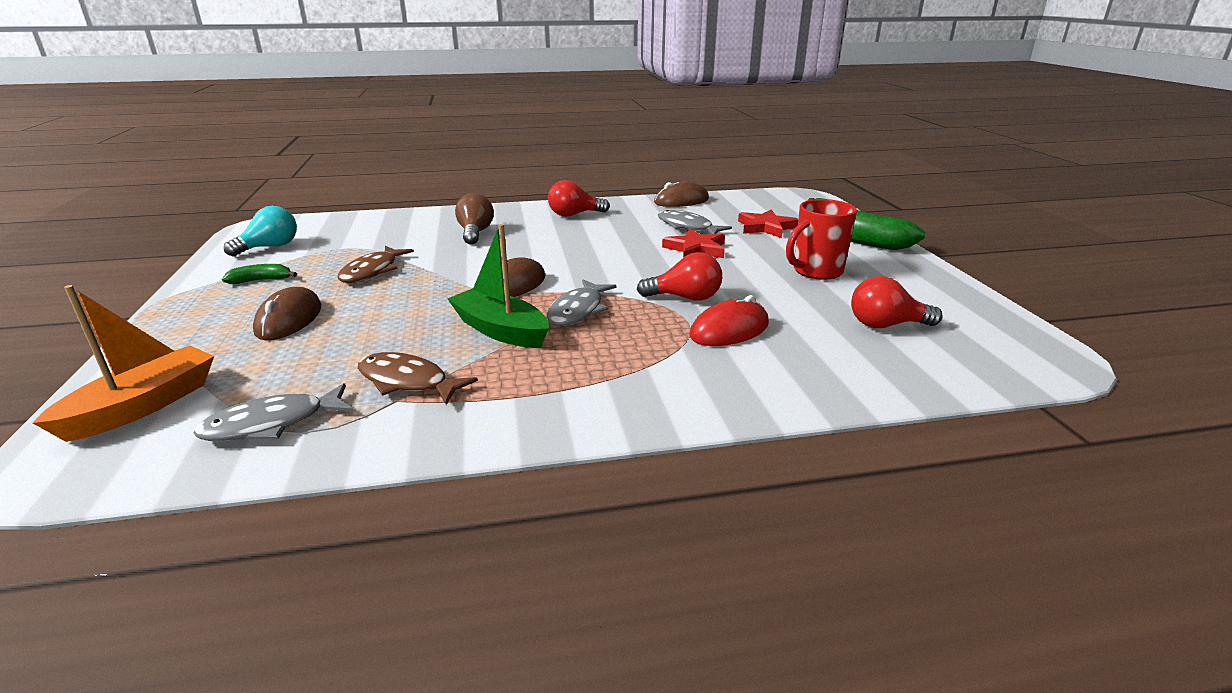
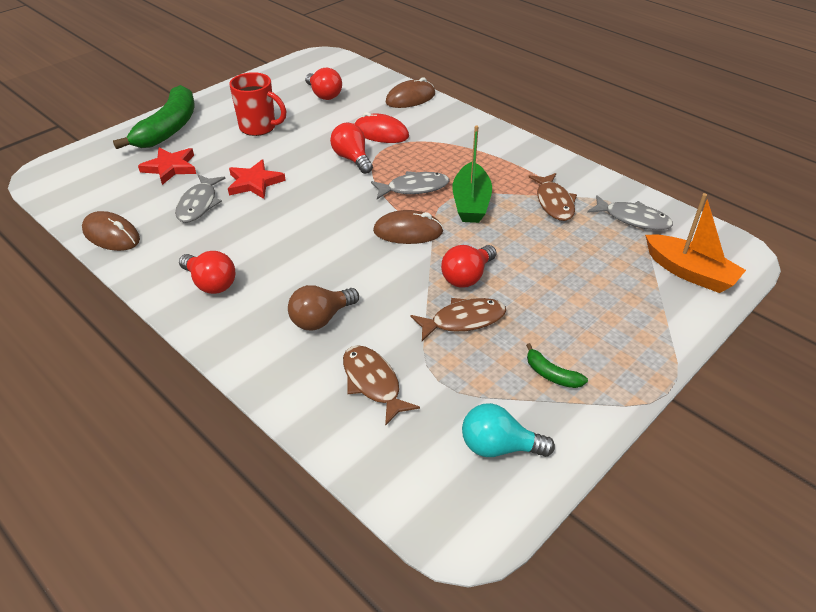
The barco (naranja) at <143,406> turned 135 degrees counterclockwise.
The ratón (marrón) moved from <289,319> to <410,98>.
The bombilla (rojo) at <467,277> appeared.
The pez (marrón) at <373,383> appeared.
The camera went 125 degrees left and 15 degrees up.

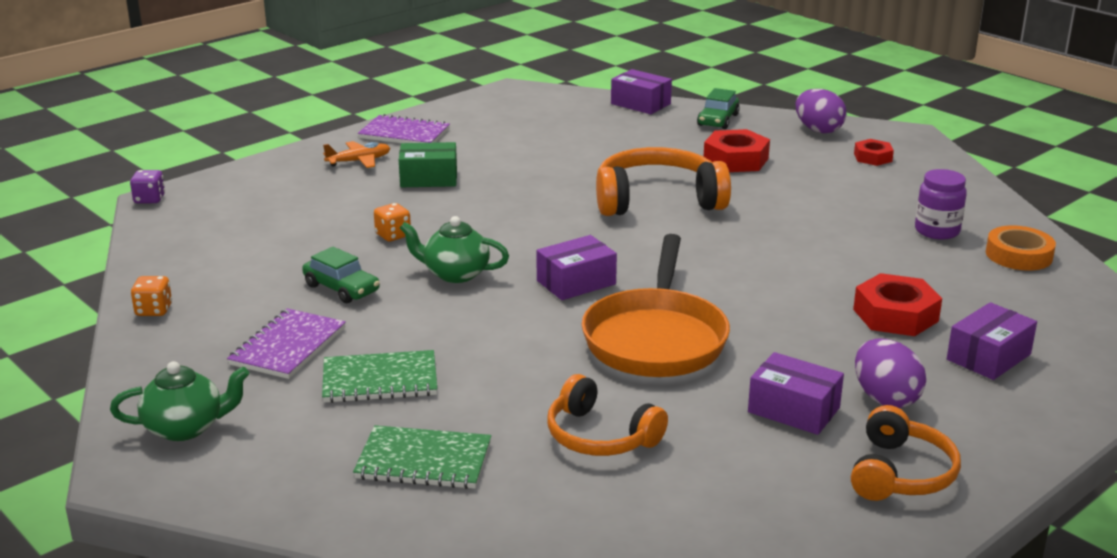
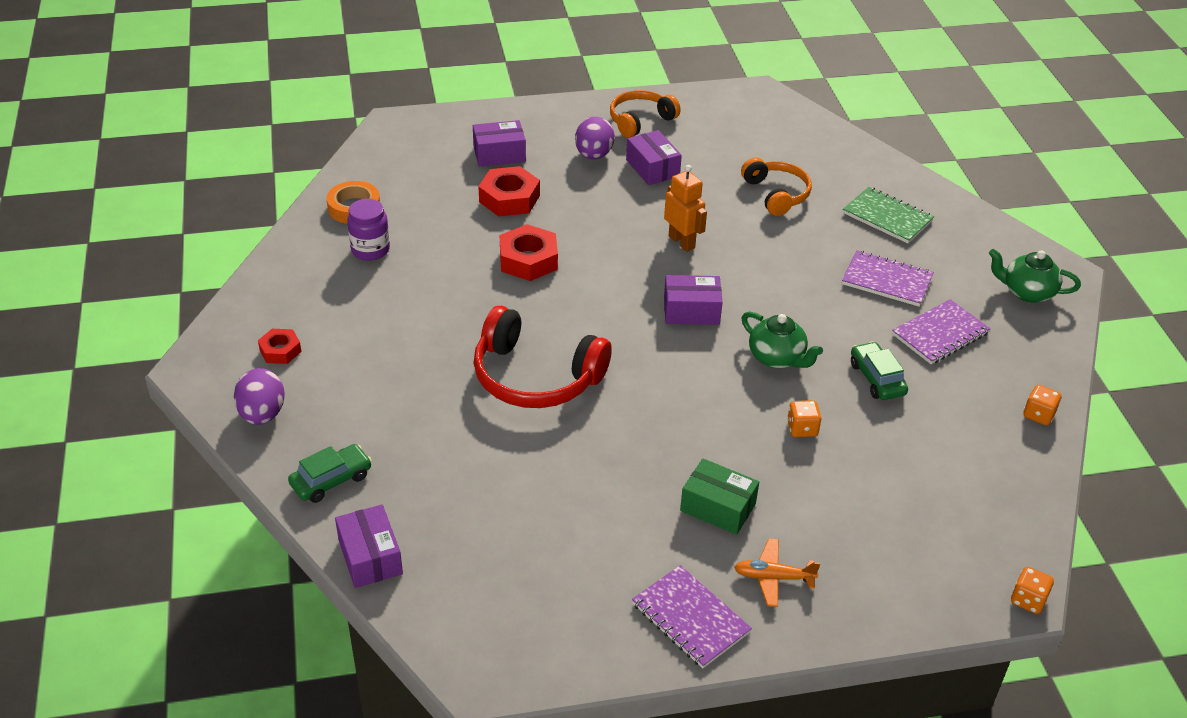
The tuerca (rojo) moved from <735,160> to <528,260>.
The auriculares (naranja) at <657,200> became the auriculares (rojo) at <535,377>.
The dado (morado) at <149,199> became the dado (naranja) at <1028,600>.
The sartén (naranja) at <656,338> was replaced by the robot (naranja) at <682,242>.
The cuaderno (verde) at <380,380> became the cuaderno (morado) at <887,280>.
The camera went 150 degrees left and 15 degrees up.

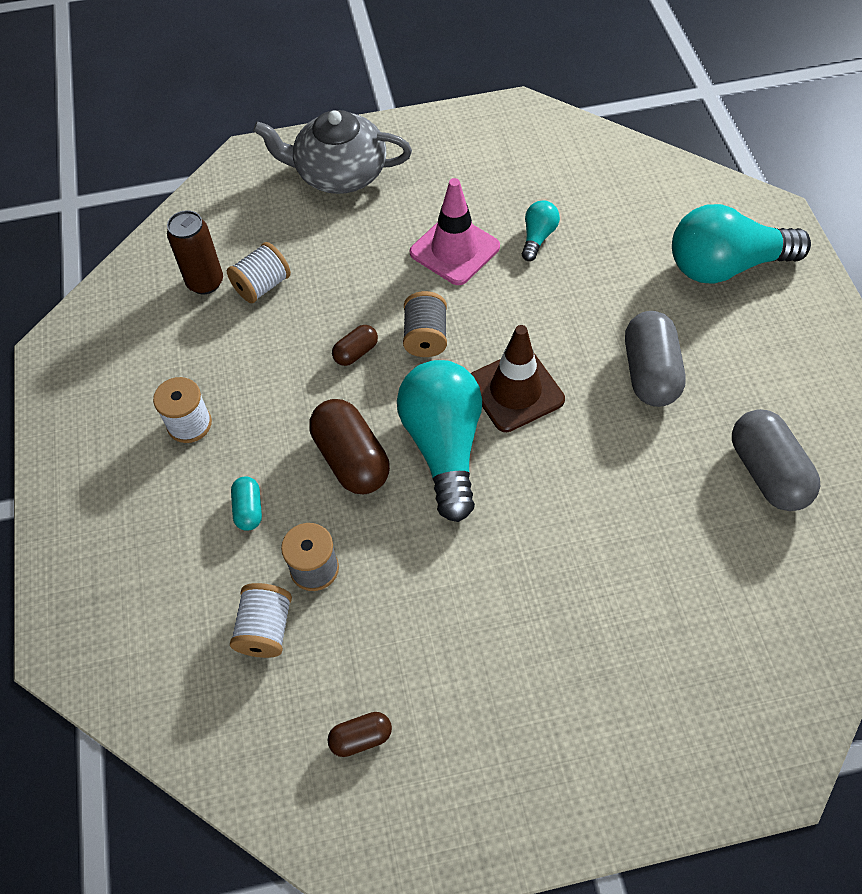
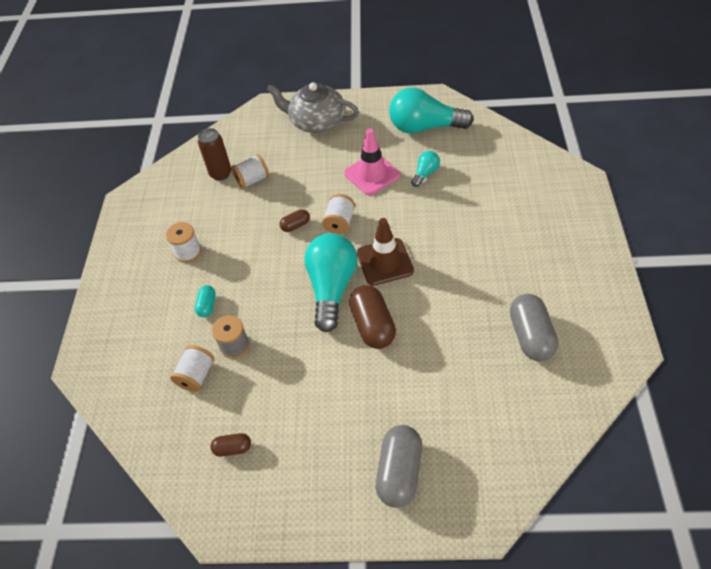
The bombilla (turquesa) moved from <725,266> to <424,127>.
The carrete (gris) at <425,337> became the carrete (blanco) at <339,222>.
The cápsula (gris) moved from <650,373> to <399,472>.
The cápsula (marrón) moved from <351,459> to <372,325>.
The camera went 15 degrees right and 5 degrees down.

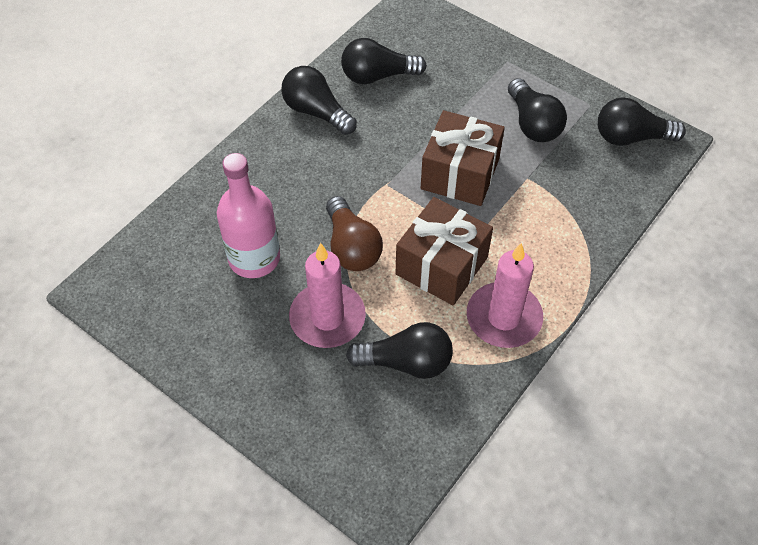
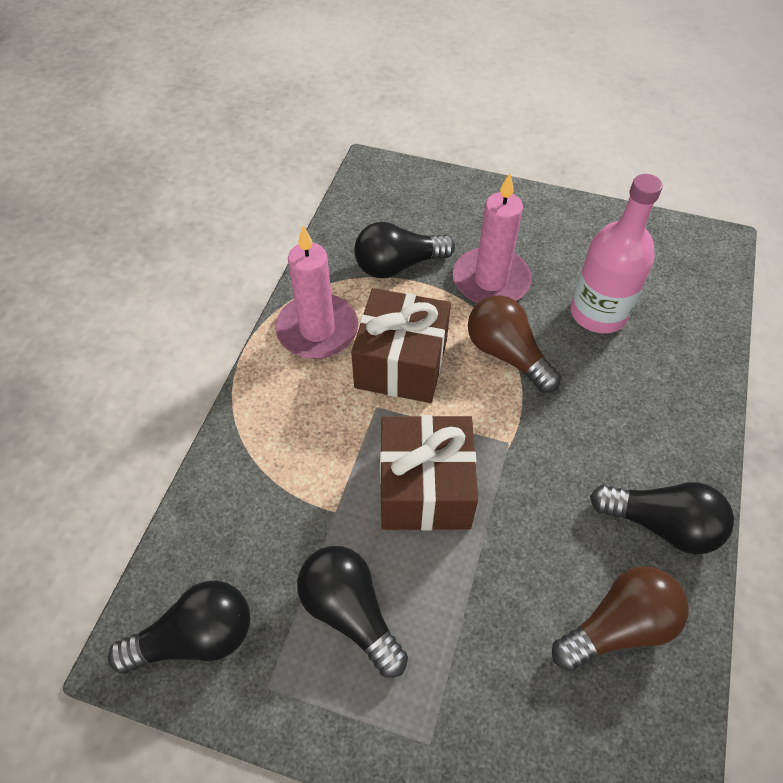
The bombilla (negro) at <378,76> became the bombilla (marrón) at <618,626>.
The camera went 160 degrees right and 0 degrees up.

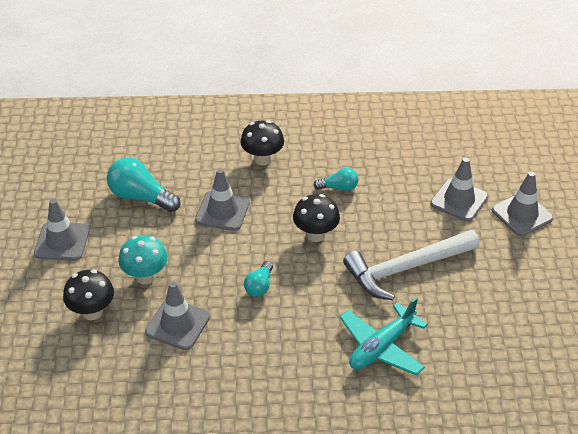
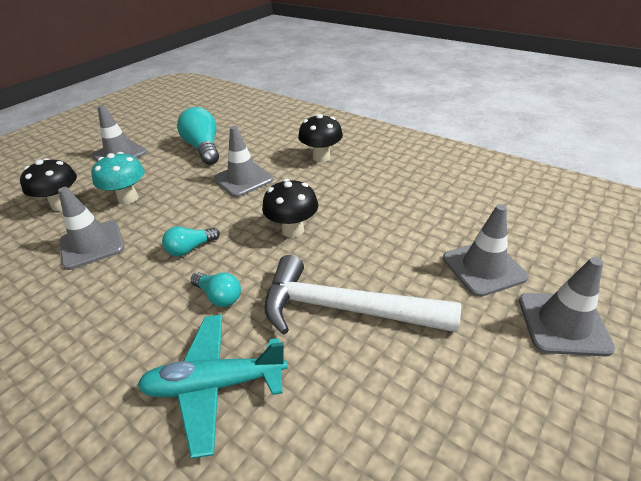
The bombilla (turquesa) moved from <338,187> to <219,296>.
The camera went 40 degrees right and 5 degrees down.

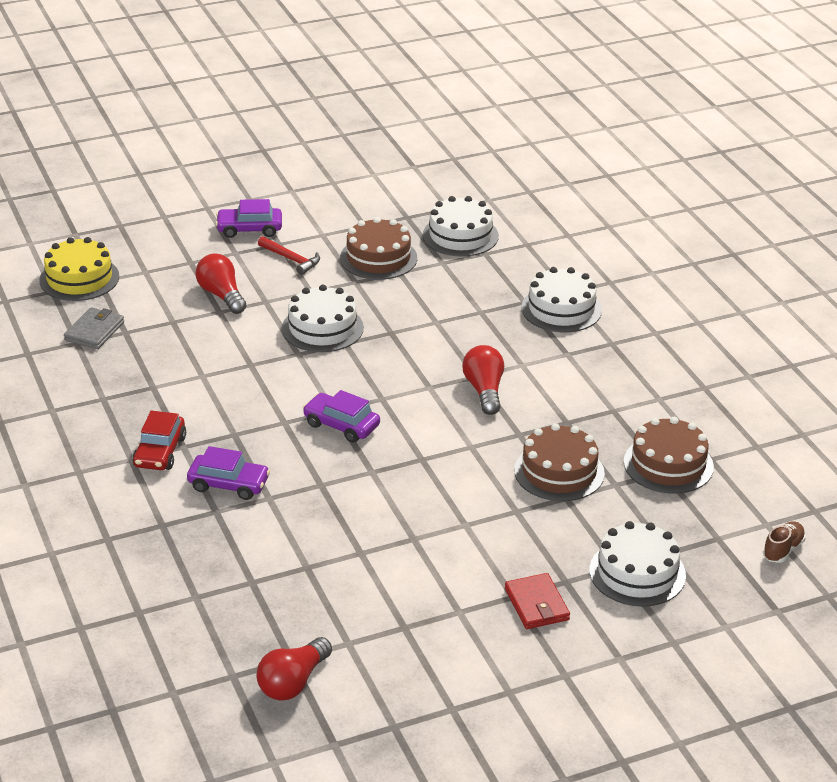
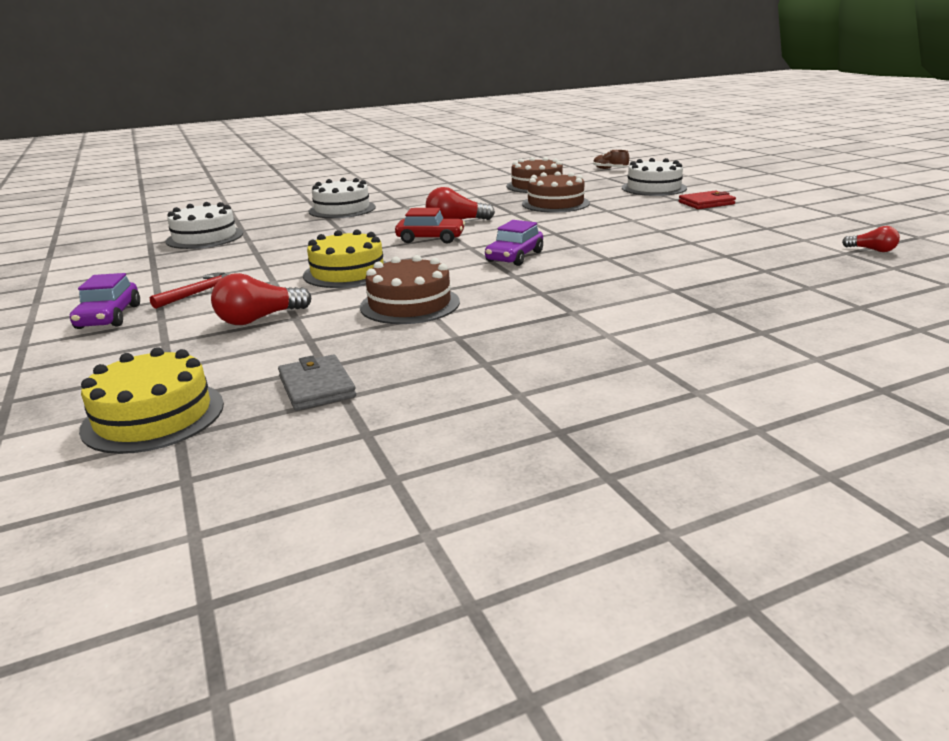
The tarta (marrón) moved from <378,258> to <410,304>.
The tarta (blanco) at <322,328> became the tarta (amarillo) at <347,272>.
The cartera (gris) at <94,331> turned 45 degrees clockwise.
The coche (rojo) moved from <160,452> to <430,239>.
The coche (morado) at <229,484> disappeared.
The bombilla (rojo) at <293,682> changed to 0.59 times the size.
The camera went 90 degrees left and 10 degrees down.

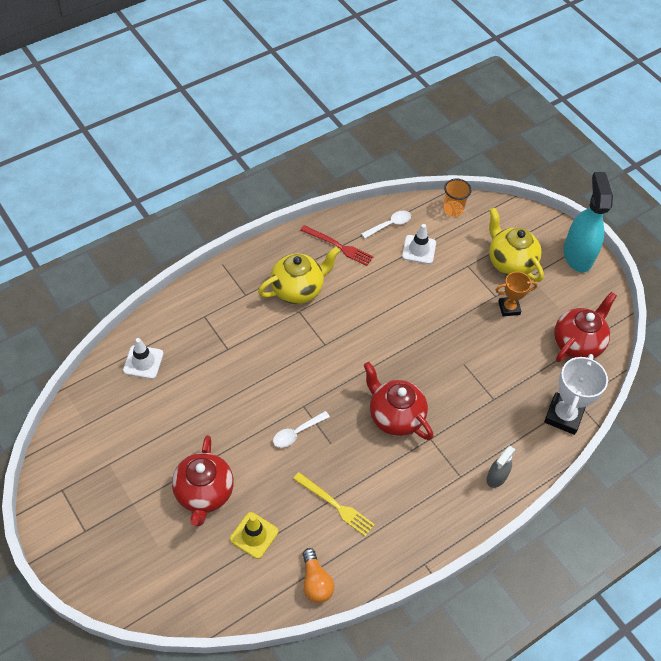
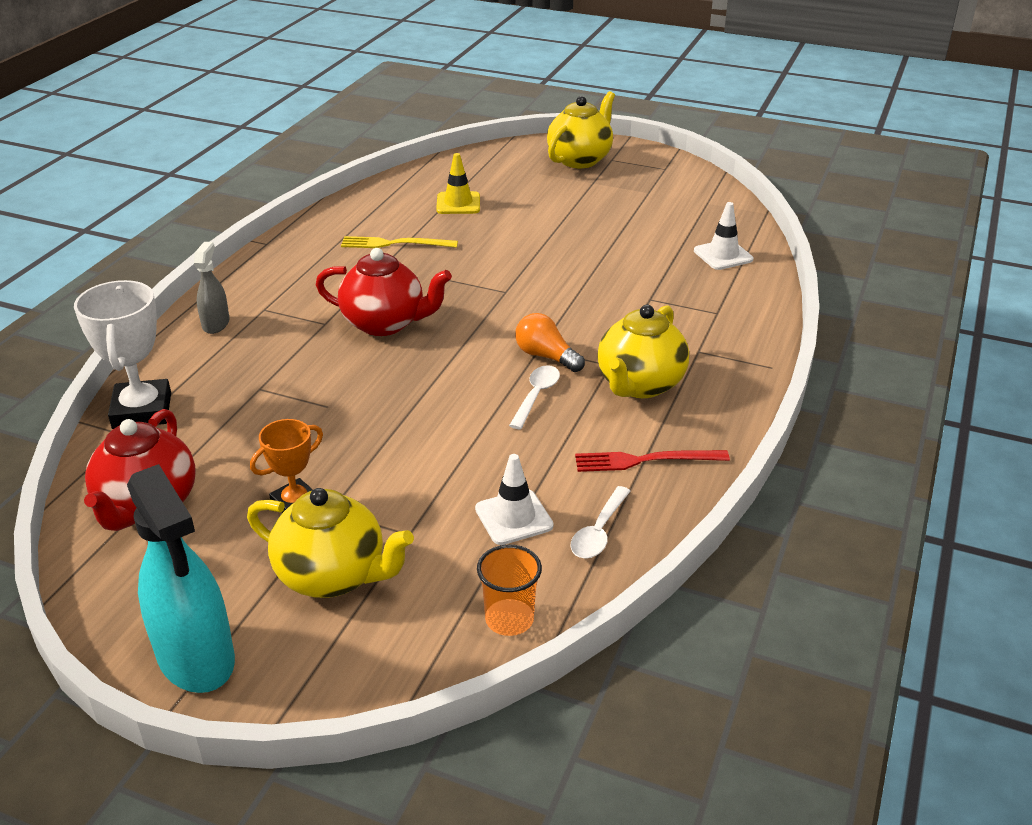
The cuchara (blanco) moved from <297,433> to <536,396>.
The tetera (rojo) at <204,493> disappeared.
The bombilla (naranja) moved from <315,582> to <546,356>.
The tetera (amarillo) at <580,160> appeared.
The camera went 150 degrees right and 20 degrees down.

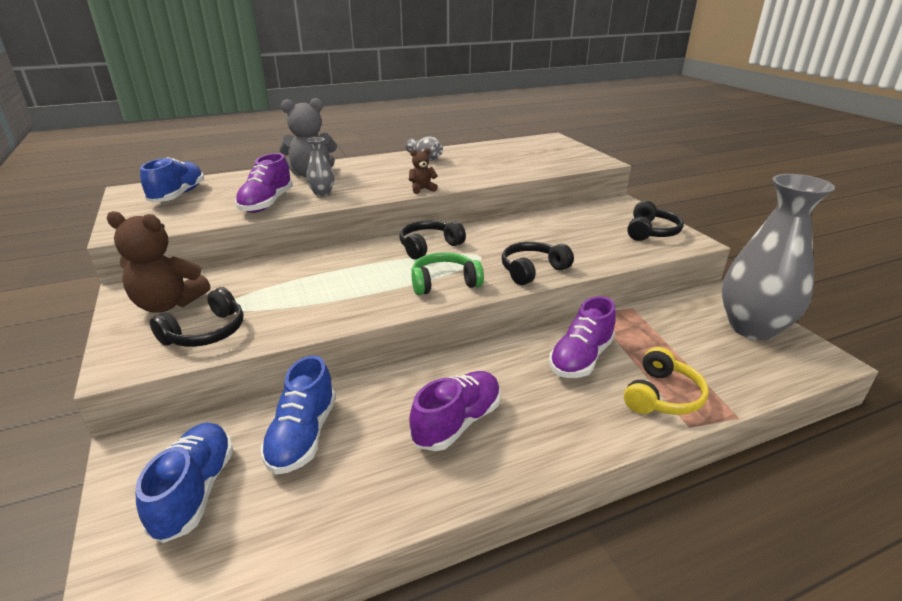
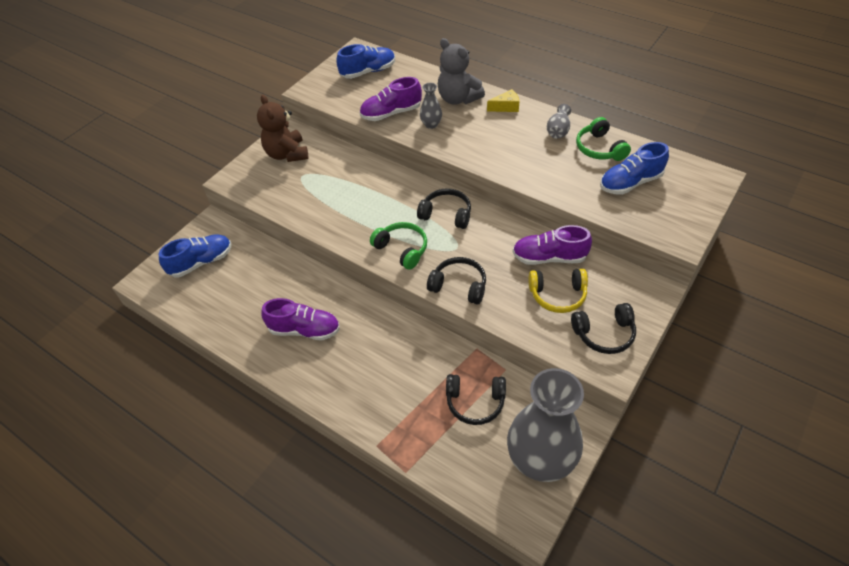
The osito (marrón) at <422,189> disappeared.
The auriculares (negro) moved from <206,332> to <475,402>.
The zapato (morado) moved from <581,358> to <549,257>.
The auriculares (amarillo) moved from <662,396> to <557,295>.
The zapato (azul) moved from <303,436> to <630,183>.
The queso (amarillo) at <506,107> appeared.
The auriculares (verde) at <599,148> appeared.
The camera went 60 degrees right and 20 degrees up.

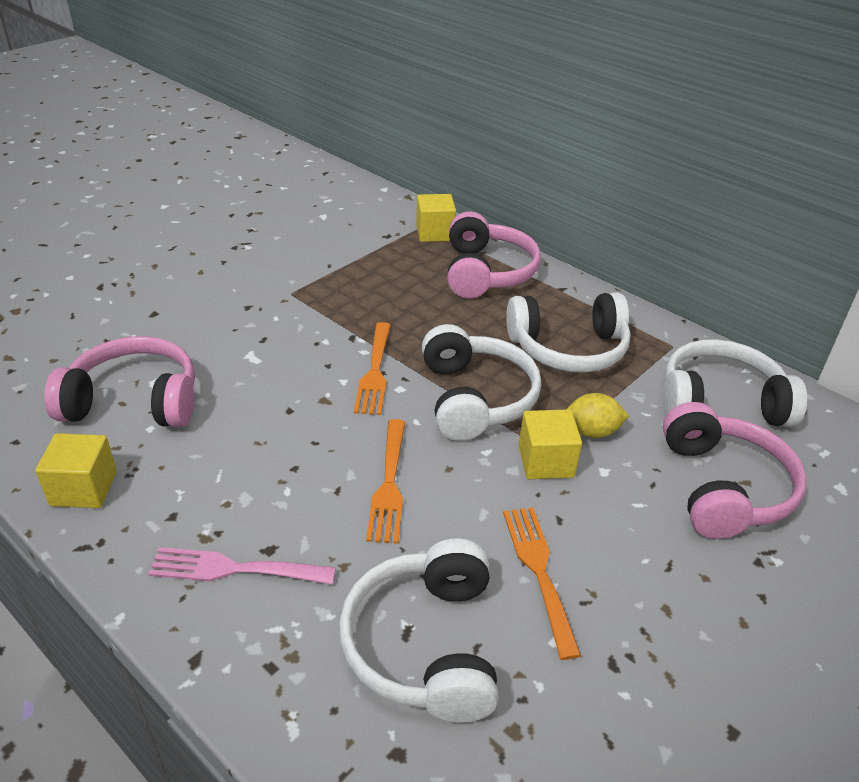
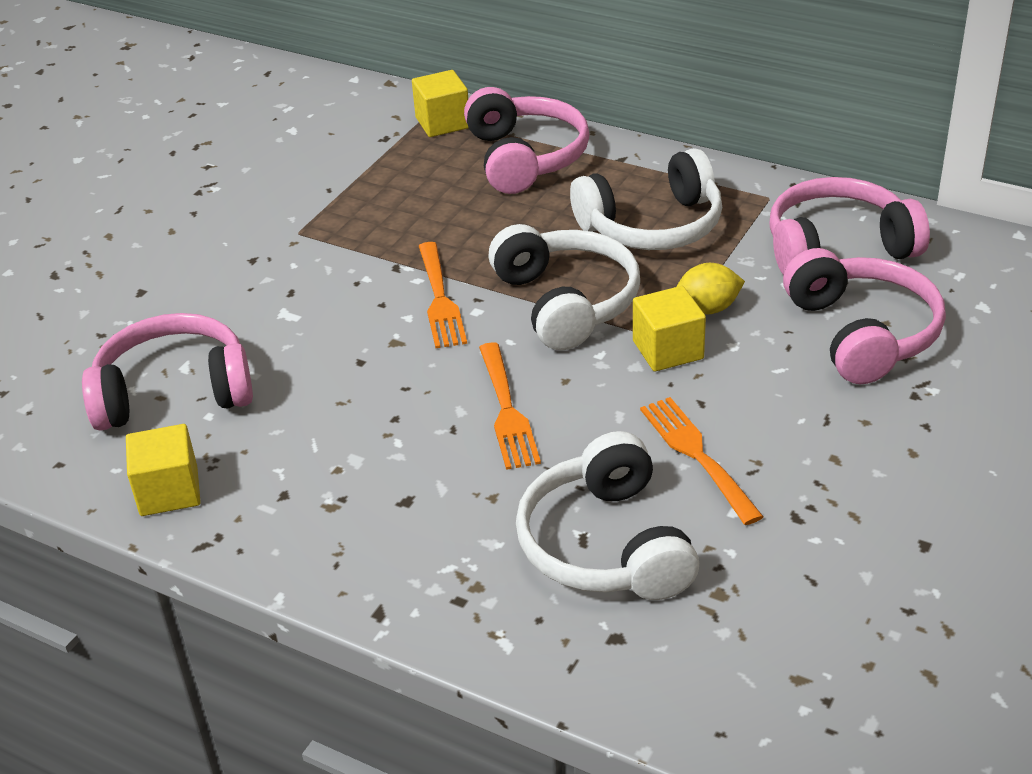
The auriculares (blanco) at <720,402> became the auriculares (rosa) at <838,247>.
The tenedor (rosa) at <235,569> disappeared.
The camera went 10 degrees left and 0 degrees up.

